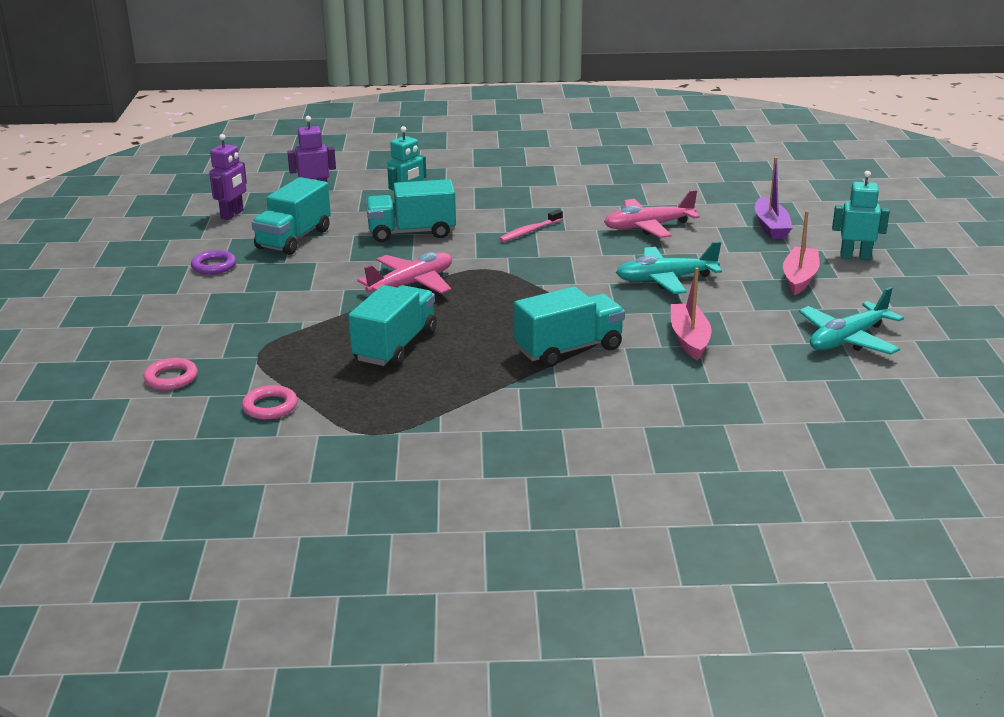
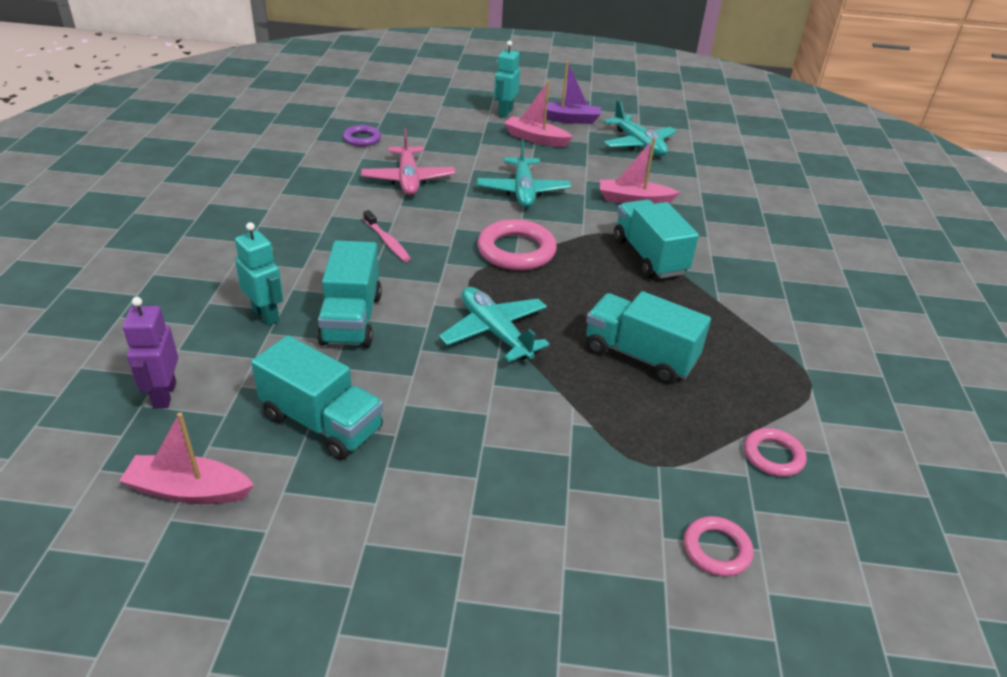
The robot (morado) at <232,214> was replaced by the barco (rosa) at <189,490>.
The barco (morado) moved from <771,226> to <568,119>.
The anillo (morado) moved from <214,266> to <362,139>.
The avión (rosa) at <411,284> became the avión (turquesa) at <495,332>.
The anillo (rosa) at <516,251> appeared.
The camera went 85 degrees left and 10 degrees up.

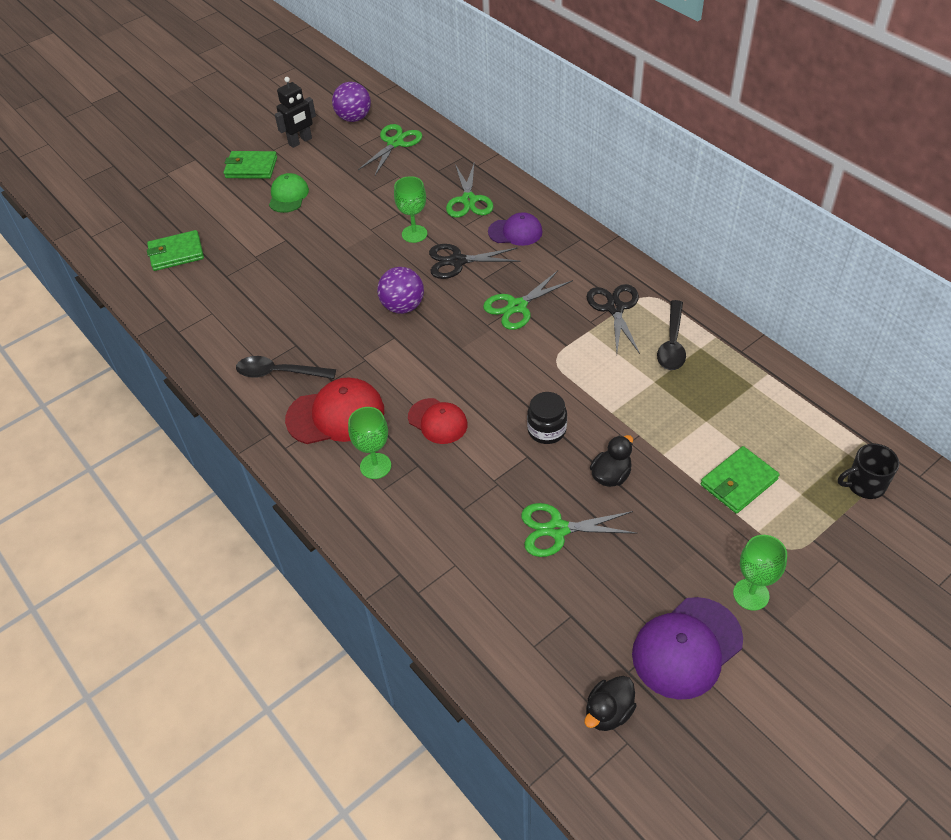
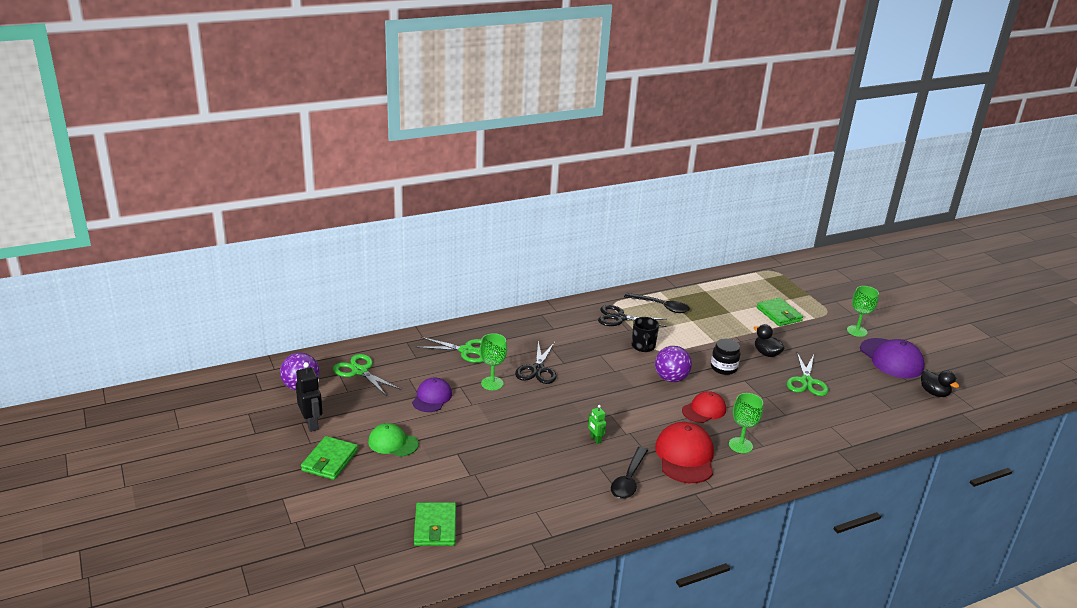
The gorra (morado) moved from <515,232> to <432,397>.
The pelota (morado) moved from <403,306> to <671,378>.
The tijeras (verde) at <517,306> disappeared.
The taza (negro) moved from <864,485> to <643,346>.
The robot (verde) at <595,439> appeared.
The camera went 80 degrees left and 20 degrees down.

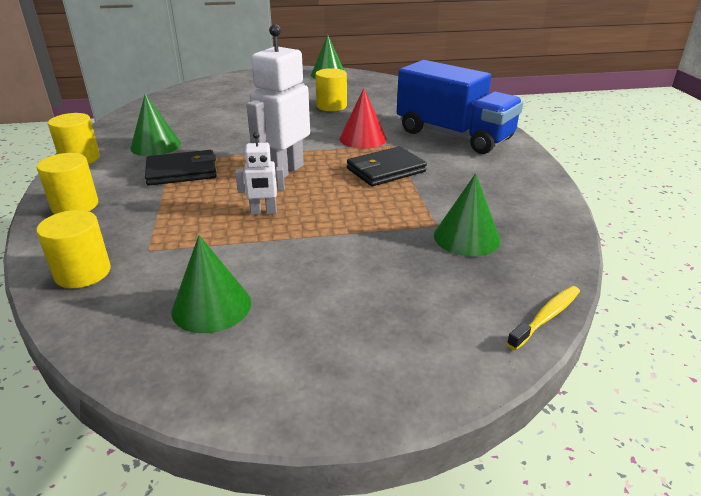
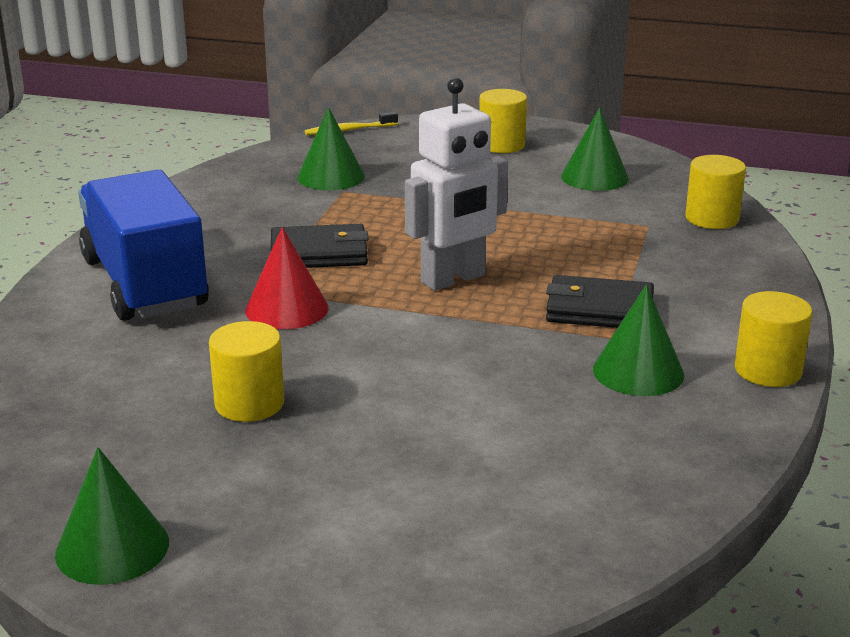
The robot (blanco) at <263,212> disappeared.
The cilindro (amarillo) moved from <75,206> to <501,145>.
The camera went 155 degrees left and 5 degrees down.

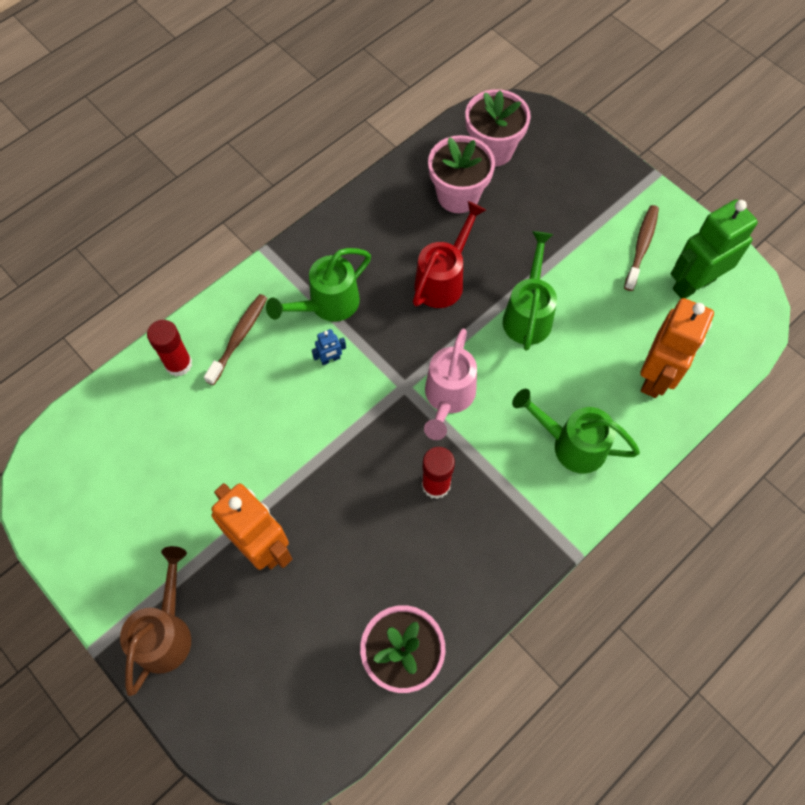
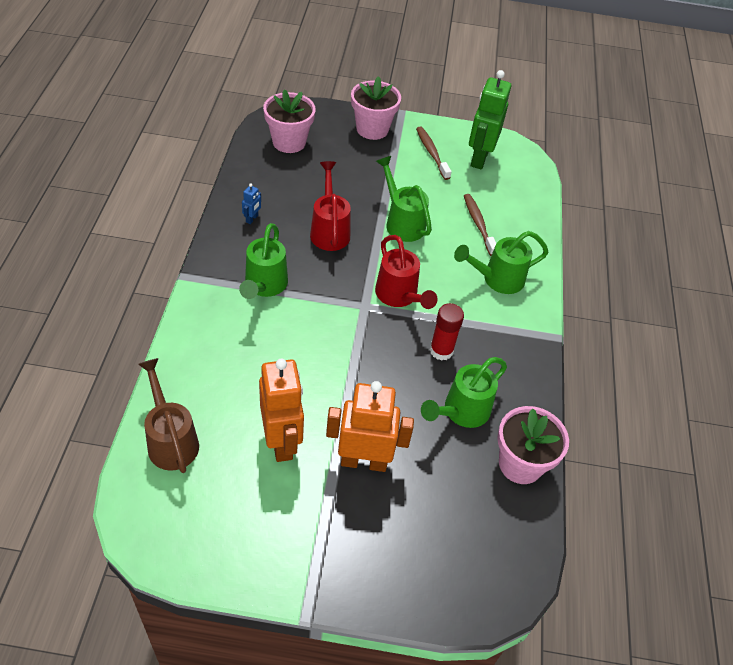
The maceta (rosa) moved from <458,195> to <372,129>.
The cepillo de dientes (marrón) moved from <239,338> to <478,224>.
The robot (naranja) moved from <656,376> to <281,441>.
The barra de pegamento (rojo) at <178,364> disappeared.
The robot (azul) moved from <330,359> to <252,219>.
The regadera (rosa) at <448,397> became the regadera (rojo) at <399,296>.
The regadera (marrón) moved from <166,633> to <171,440>.
The regadera (verde) at <461,412> appeared.
The camera went 45 degrees left and 15 degrees down.

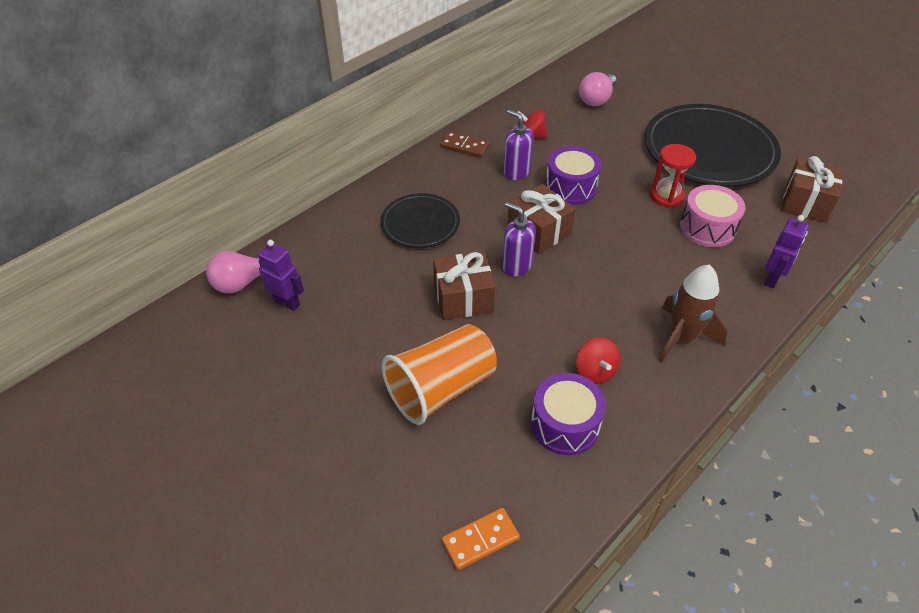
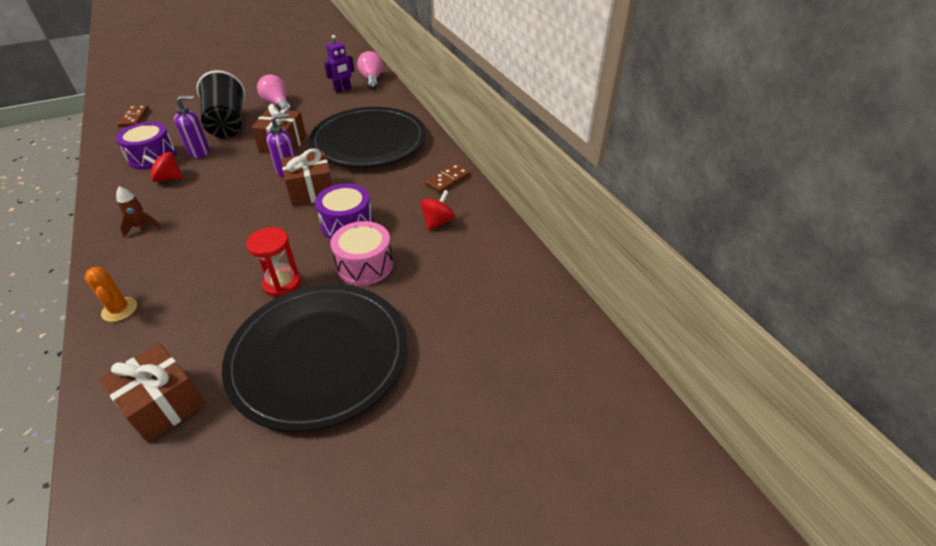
The bombilla (rosa) moved from <597,99> to <278,104>.
The dispensador de jabón (morado) moved from <516,172> to <199,152>.
The tambor (rosa) moved from <707,228> to <365,265>.
The plato (negro) at <420,223> changed to 1.84 times the size.
The robot (morado) at <772,278> was replaced by the cactus (naranja) at <119,309>.
The cohete (marrón) at <682,337> changed to 0.56 times the size.
The vaso (naranja) at <441,388> became the vaso (negro) at <227,124>.
The ficha de dominó (naranja) at <480,540> became the ficha de dominó (marrón) at <134,118>.
The camera went 110 degrees right and 5 degrees down.

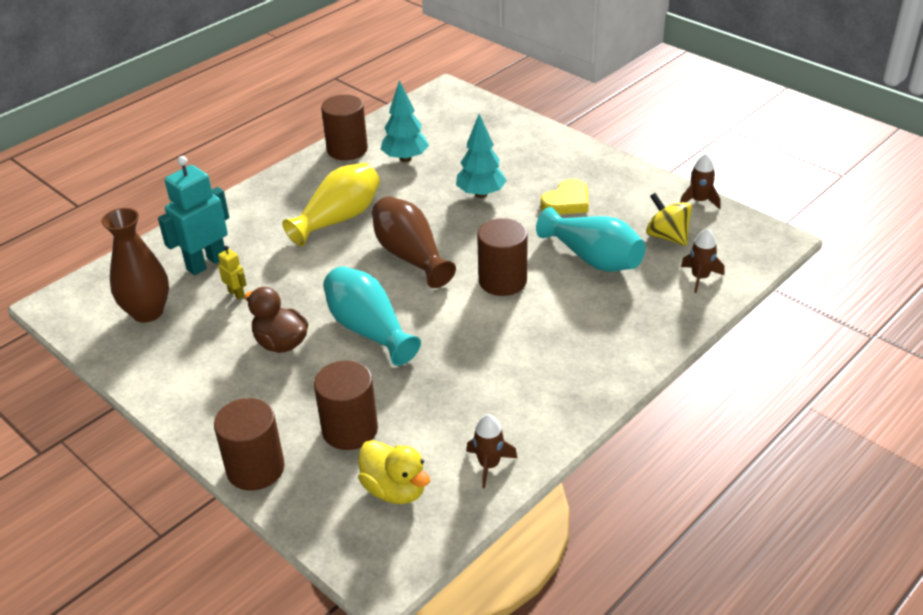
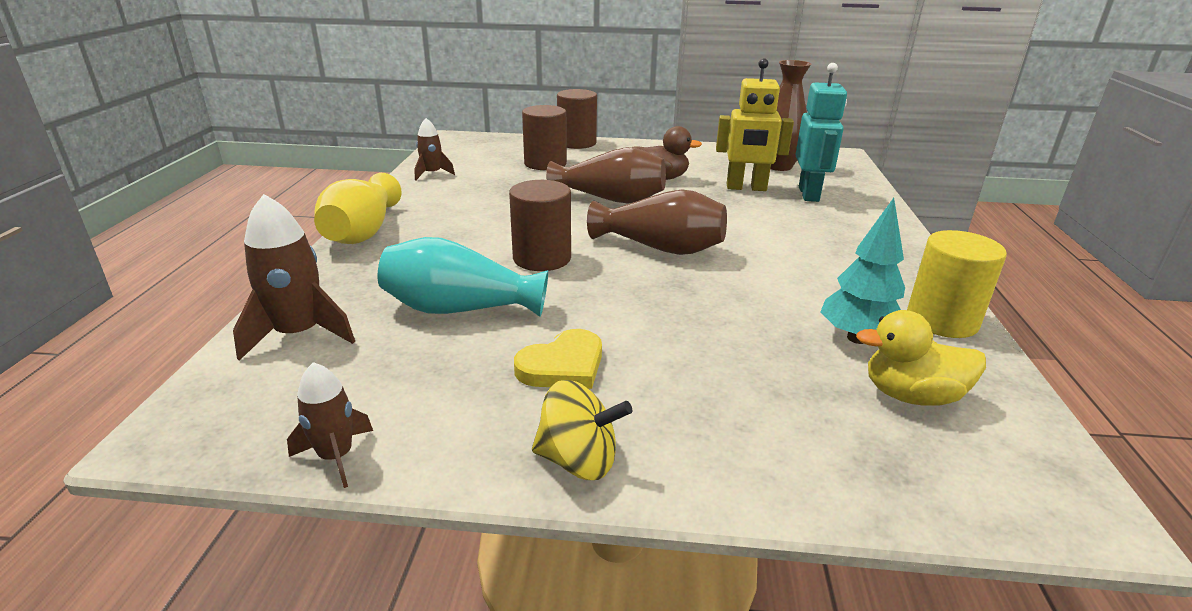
The cilindro (marrón) at <347,149> became the cilindro (amarillo) at <942,320>.
The árbol (turquesa) at <481,194> disappeared.
The florero (amarillo) moved from <338,219> to <362,232>.
The corazón (amarillo) at <567,201> turned 135 degrees counterclockwise.
The peonza (amarillo) moved from <667,236> to <578,461>.
The cohete (marrón) at <700,277> changed to 1.65 times the size.
The robot (amarillo) at <236,294> changed to 2.16 times the size.
The florero (turquesa) at <369,330> became the florero (marrón) at <611,199>.
The pato (amarillo) moved from <395,489> to <911,396>.
The camera went 140 degrees right and 10 degrees down.

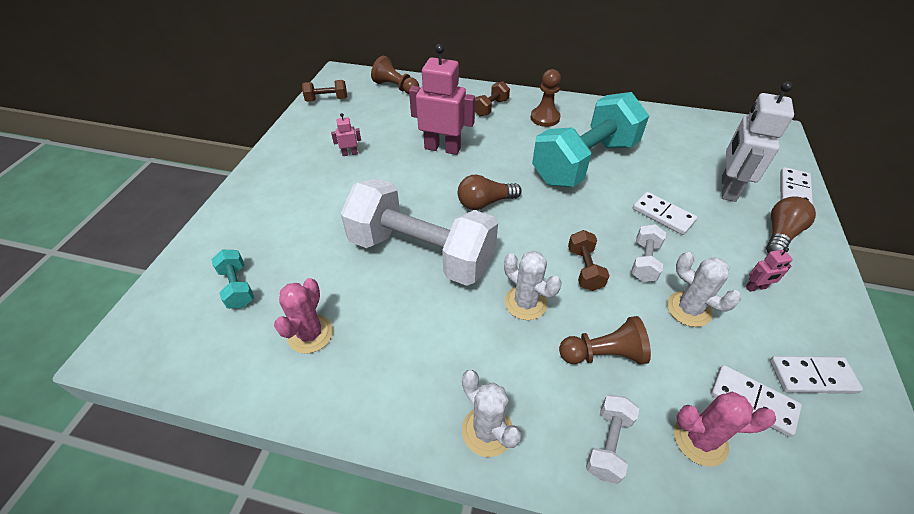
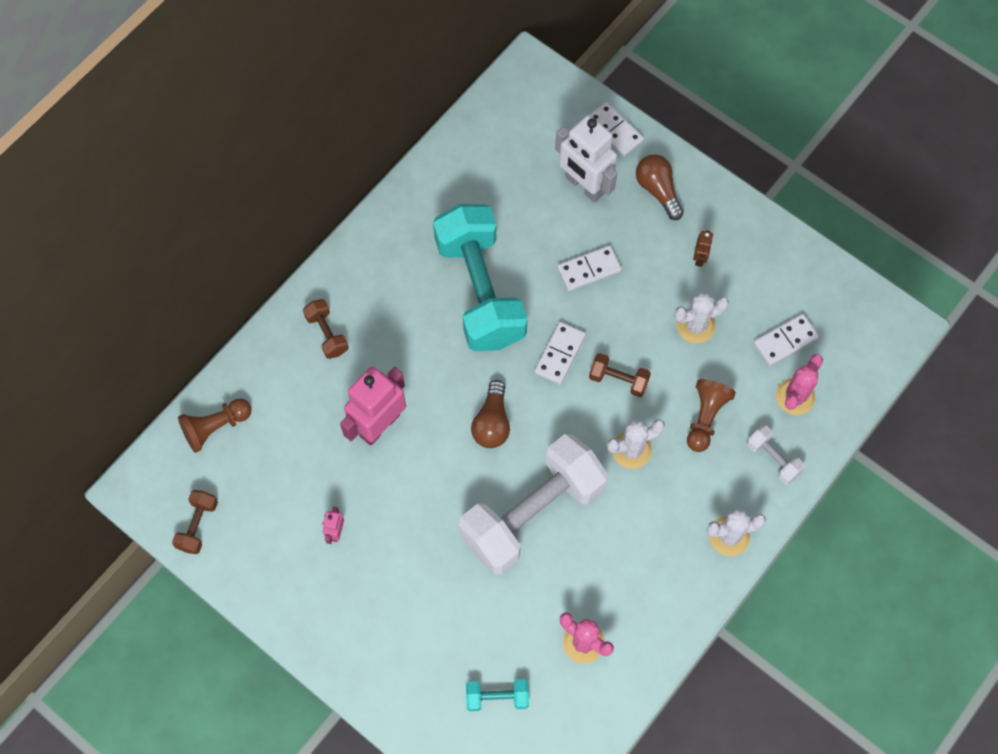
The peón (marrón) at <545,118> disappeared.
The mancuerna (blanco) at <644,261> disappeared.
The robot (rosa) at <756,288> became the robot (marrón) at <700,258>.
The ficha de dominó (blanco) moved from <812,376> to <560,354>.
The camera went 65 degrees left and 20 degrees up.

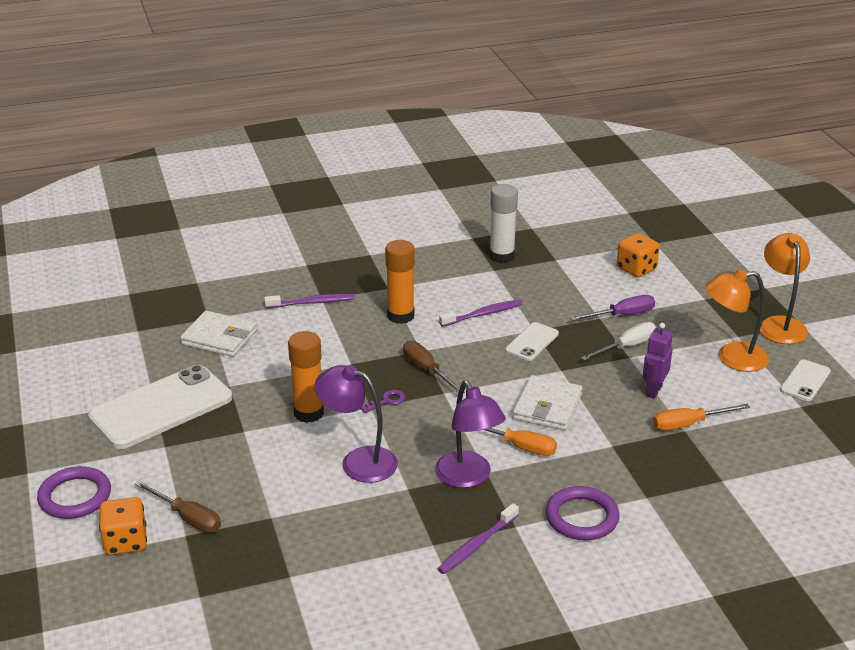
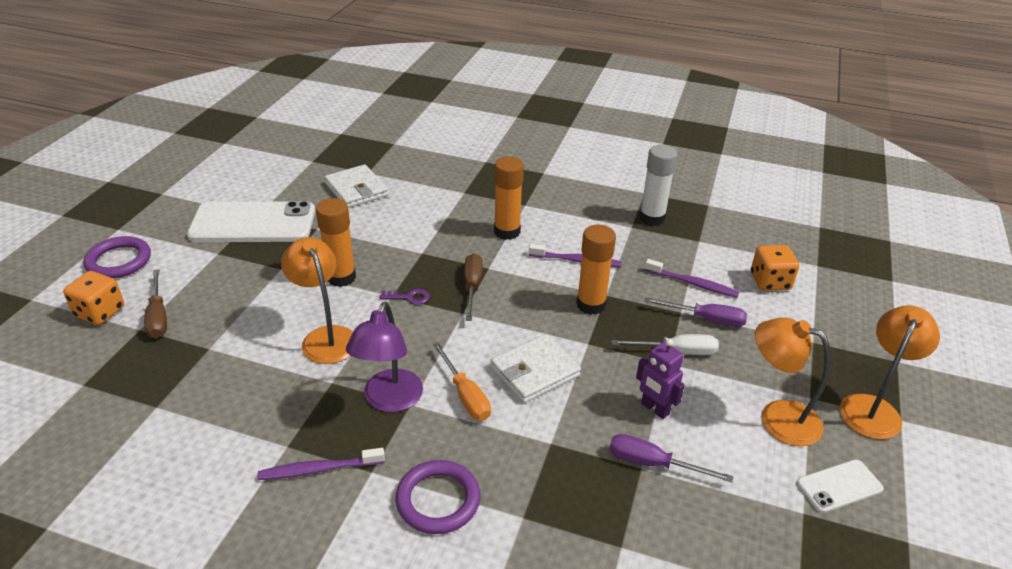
The cepillo de dientes (morado) moved from <312,303> to <693,283>.
The móvil (blanco) at <532,342> was replaced by the barra de pegamento (naranja) at <591,305>.
The robot (morado) at <653,391> turned 105 degrees counterclockwise.
The lámpara (morado) at <358,461> became the lámpara (naranja) at <325,337>.
The destornillador (naranja) at <689,424> became the destornillador (morado) at <653,463>.
The camera went 35 degrees right and 5 degrees up.

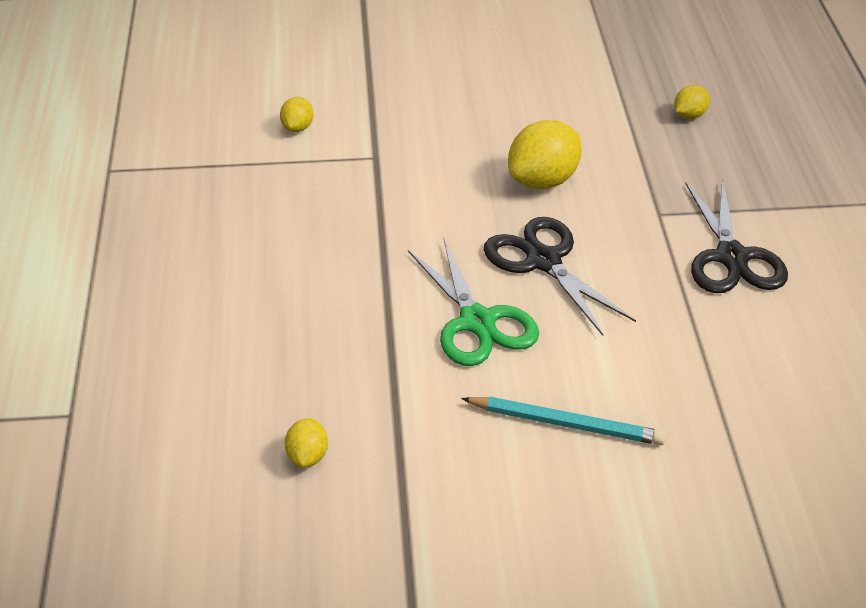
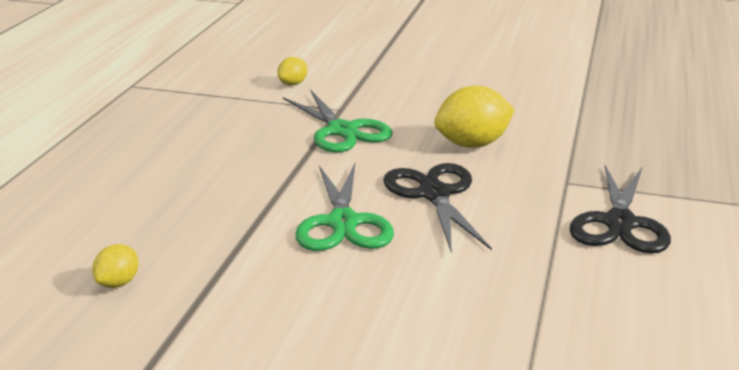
The limón (amarillo) at <689,115> disappeared.
The lápiz (turquesa) at <565,424> disappeared.
The tijeras (verde) at <342,131> appeared.
The camera went 20 degrees right and 15 degrees down.

